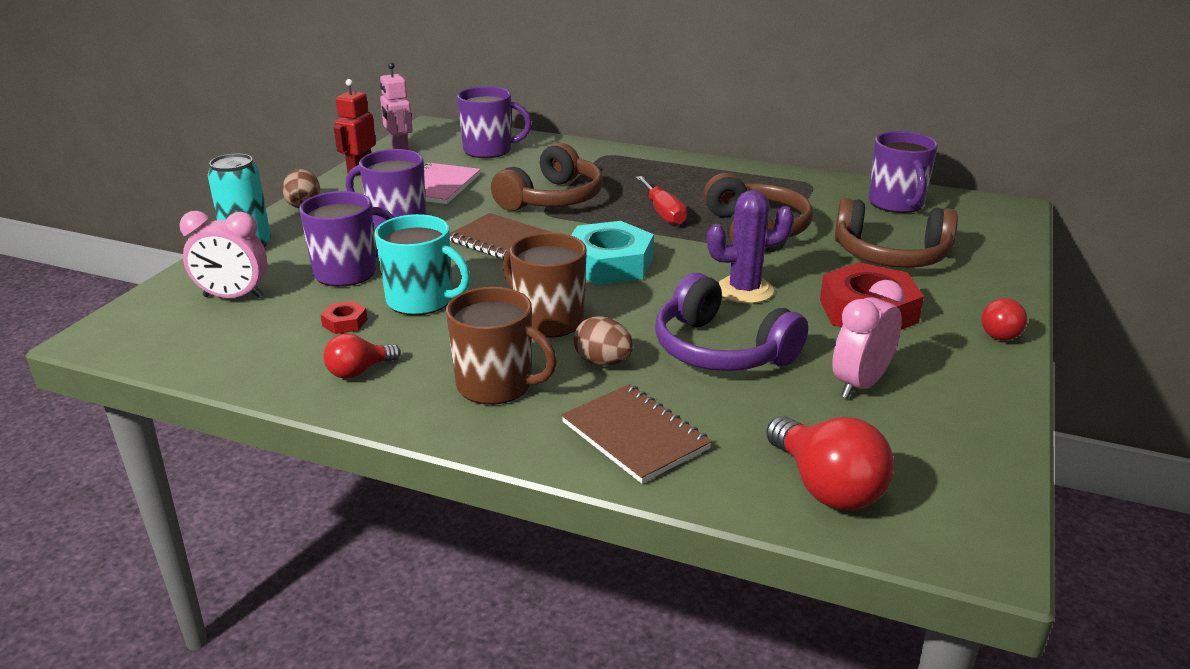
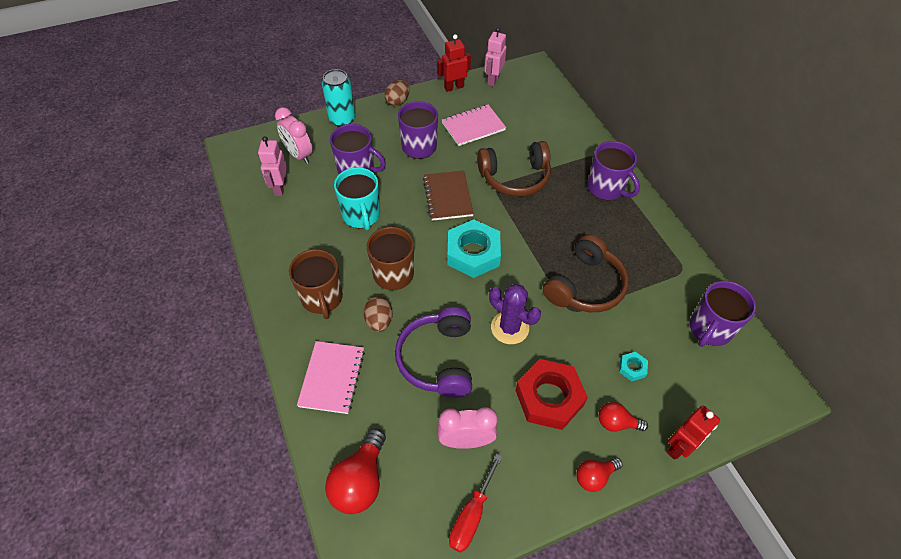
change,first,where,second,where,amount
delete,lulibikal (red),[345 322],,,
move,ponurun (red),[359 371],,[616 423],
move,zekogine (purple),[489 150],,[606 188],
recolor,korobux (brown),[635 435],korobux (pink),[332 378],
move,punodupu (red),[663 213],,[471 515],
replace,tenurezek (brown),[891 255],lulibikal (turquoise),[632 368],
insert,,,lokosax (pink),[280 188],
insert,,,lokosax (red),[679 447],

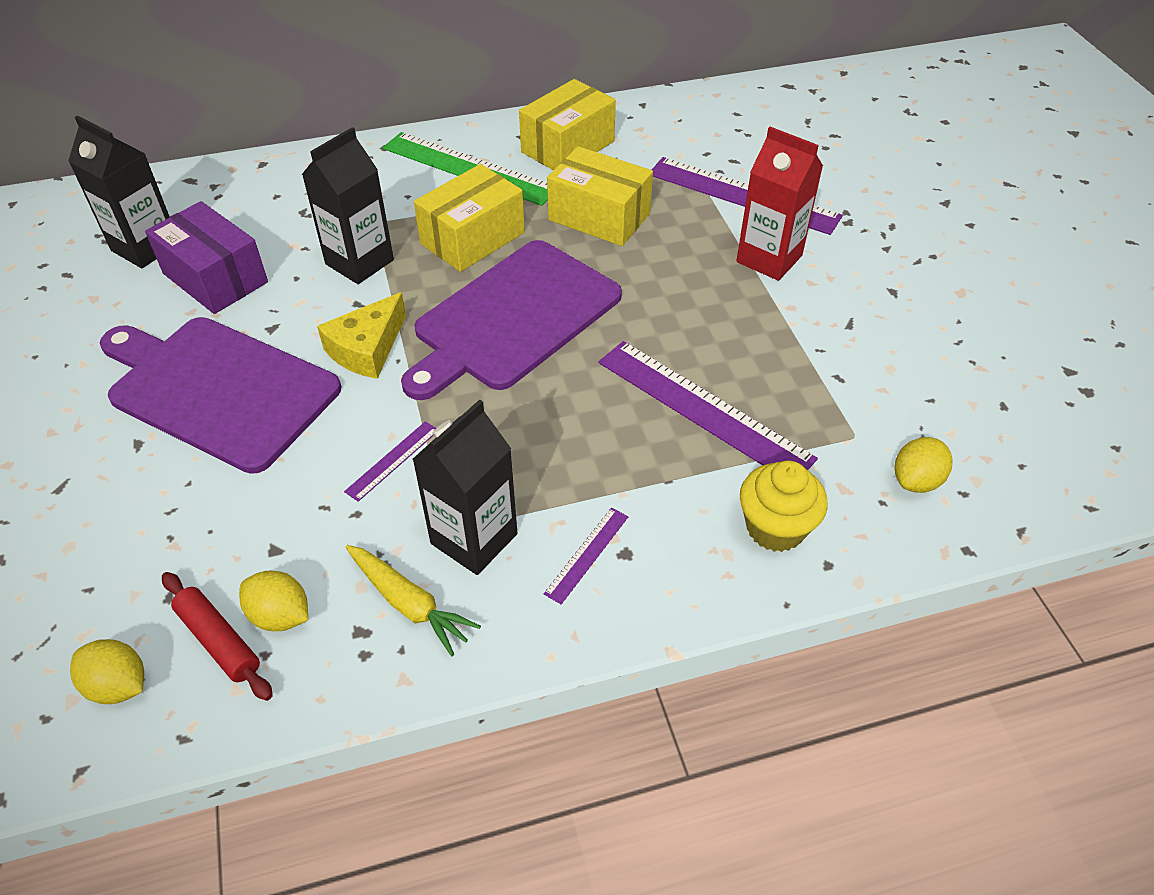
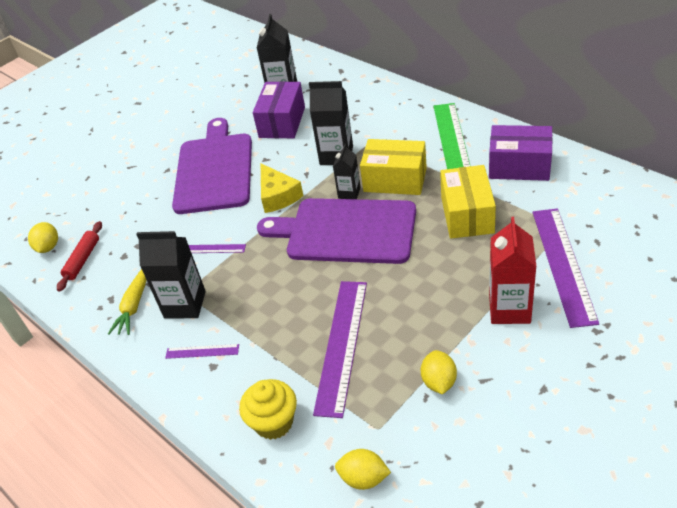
change,first,where,second,where,amount
move,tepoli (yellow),[280 615],,[439 382],
rotate,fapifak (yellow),[367 349],,[278 196],120 degrees counterclockwise
recolor,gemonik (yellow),[567 147],gemonik (purple),[519 166],
insert,,,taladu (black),[349 193],

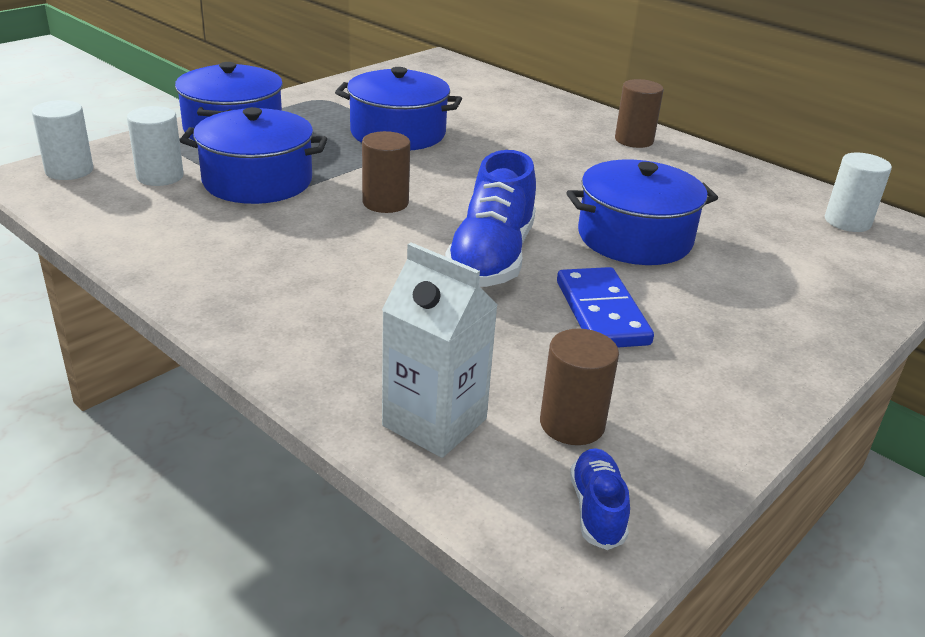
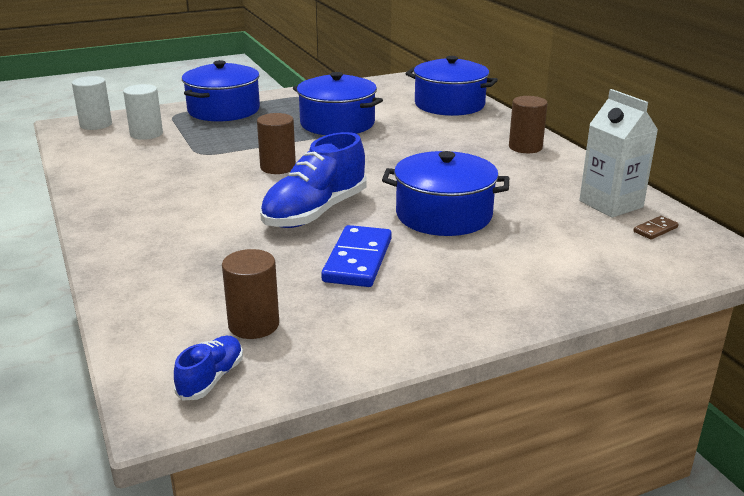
change,first,where,second,where,amount
move,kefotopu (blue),[257 181],,[449 104],
move,taladu (white),[434 422],,[611 204],
replace,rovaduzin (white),[847 222],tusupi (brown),[655 229],

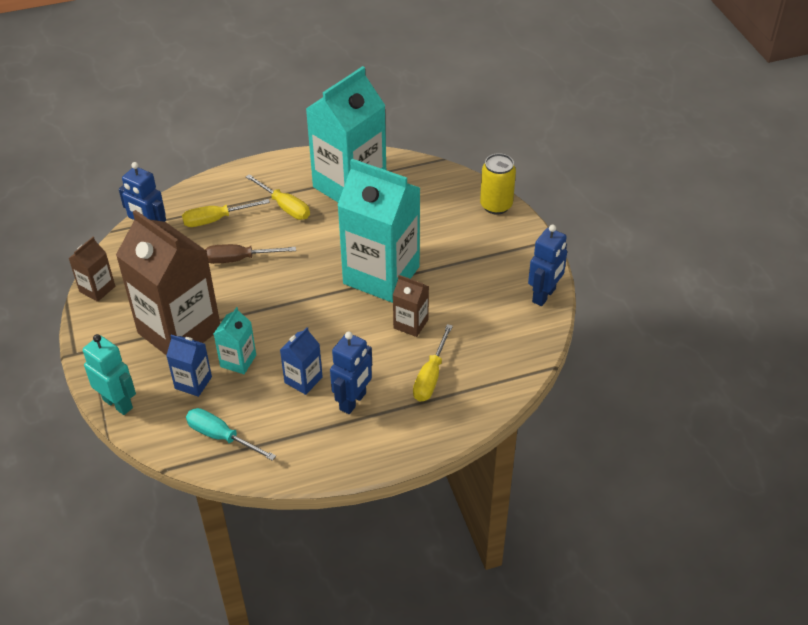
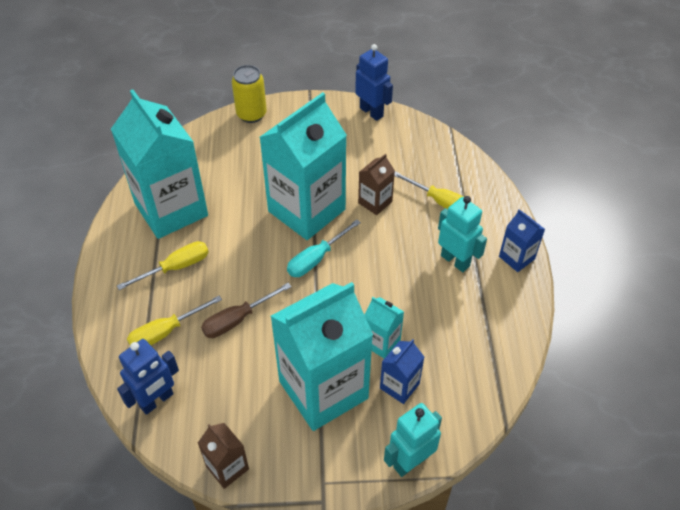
change,first,where,second,where,amount
recolor,taladu (brown),[179 331],taladu (turquoise),[323 389],
rotate,punodupu (yellow),[216 219],,[166 332],60 degrees clockwise
move,punodupu (turquoise),[221 437],,[316 258],
rotate,punodupu (brown),[239 259],,[237 320],45 degrees clockwise
move,taladu (blue),[303 380],,[516 258],
recolor,lokosax (blue),[353 401],lokosax (turquoise),[455 260],

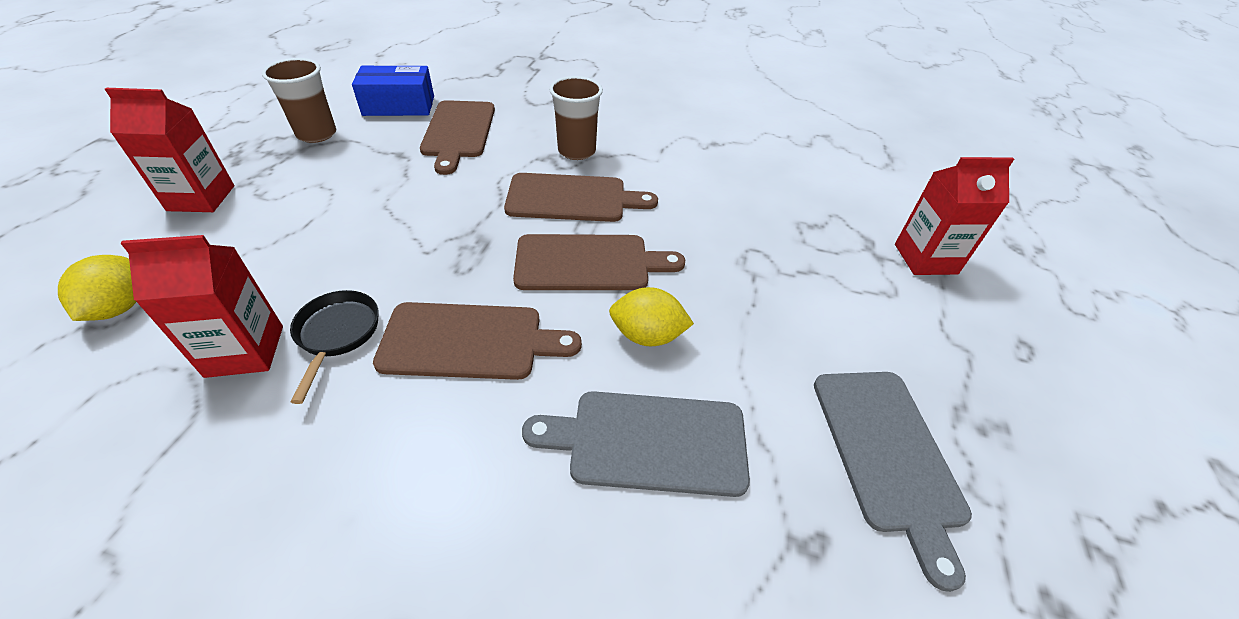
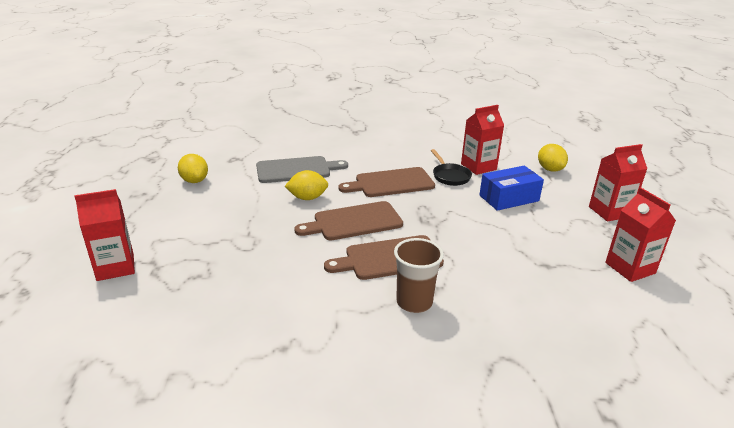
change,first,where,second,where,amount
replace,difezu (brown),[316 134],taladu (red),[630 268],
move,gemonik (blue),[399 106],,[509 198],
delete,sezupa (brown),[458 132],,,
replace,sezupa (grey),[888 454],tepoli (yellow),[194 181],

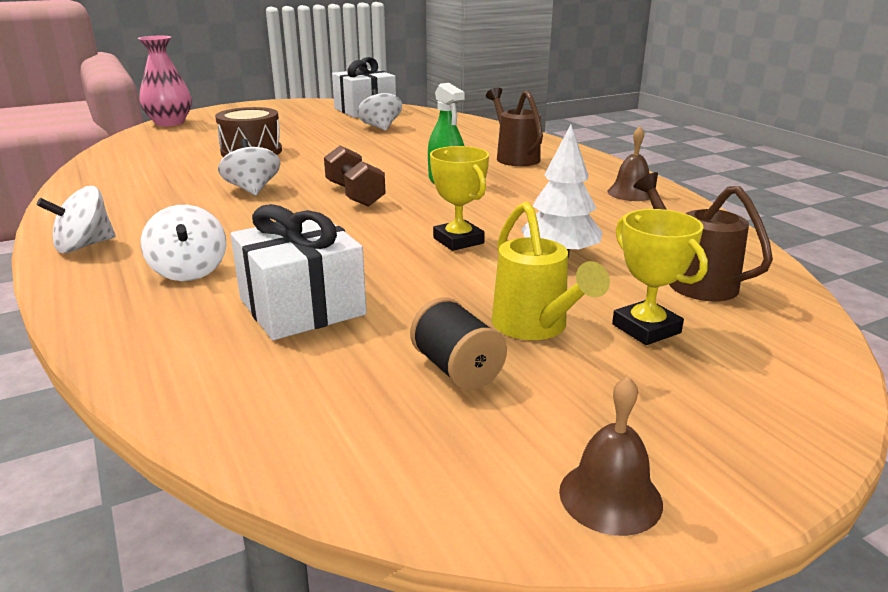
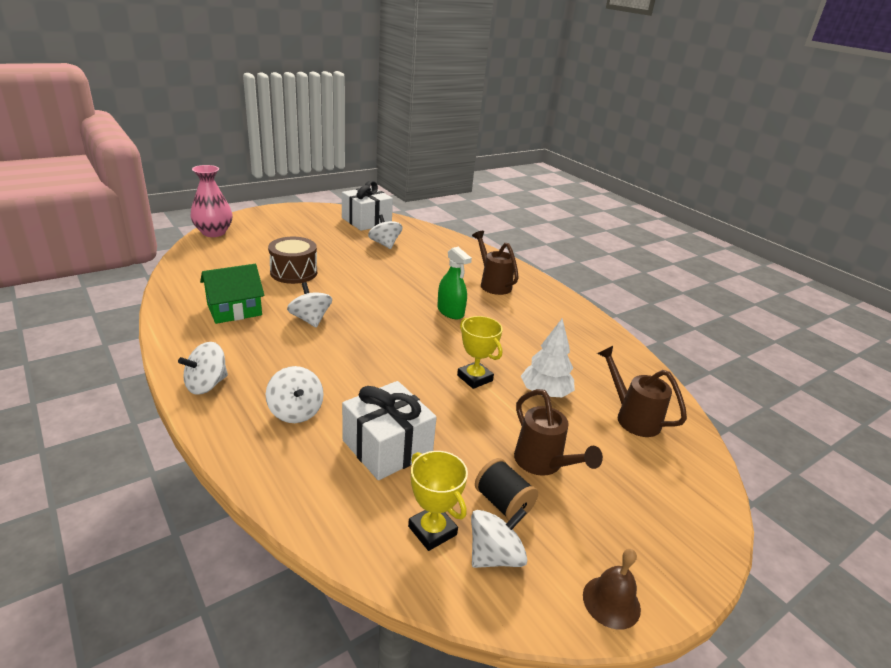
change,first,where,second,where,amount
delete,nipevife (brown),[355 195],,,
recolor,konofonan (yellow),[535 327],konofonan (brown),[543 463],
delete,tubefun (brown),[631 193],,,
move,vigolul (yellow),[646 328],,[432 530],
insert,,,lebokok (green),[234 310],
insert,,,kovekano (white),[495 556],

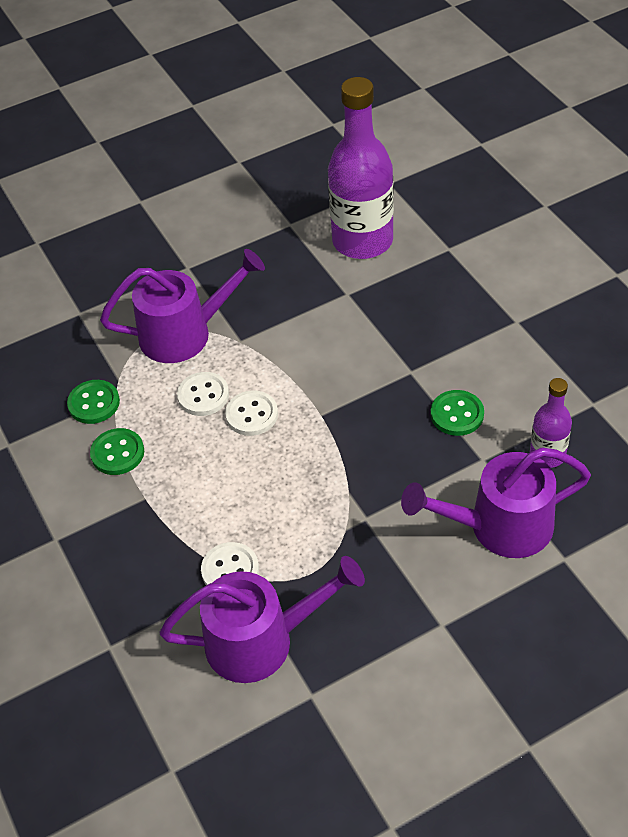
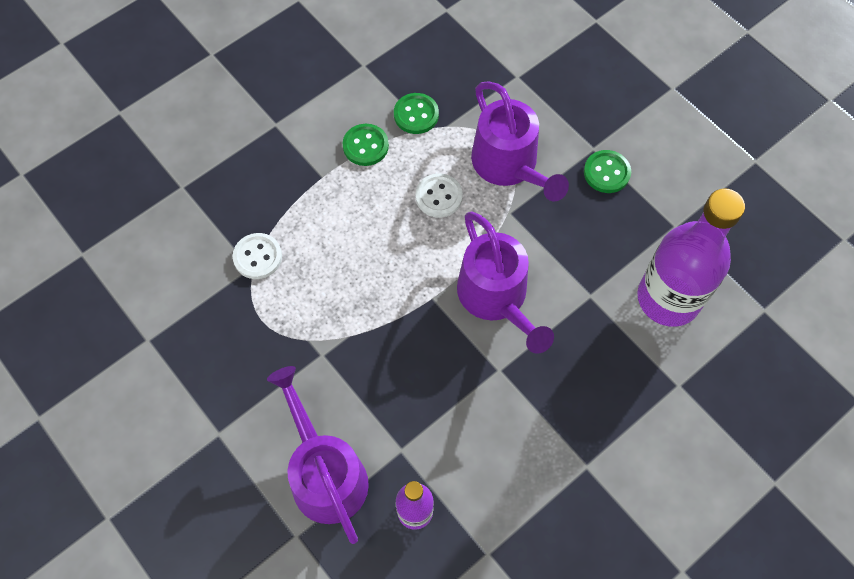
change,first,where,second,where,amount
move,konofonan (purple),[262 640],,[497 298],
delete,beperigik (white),[252 415],,,
move,beperigik (green),[457 414],,[606 172],

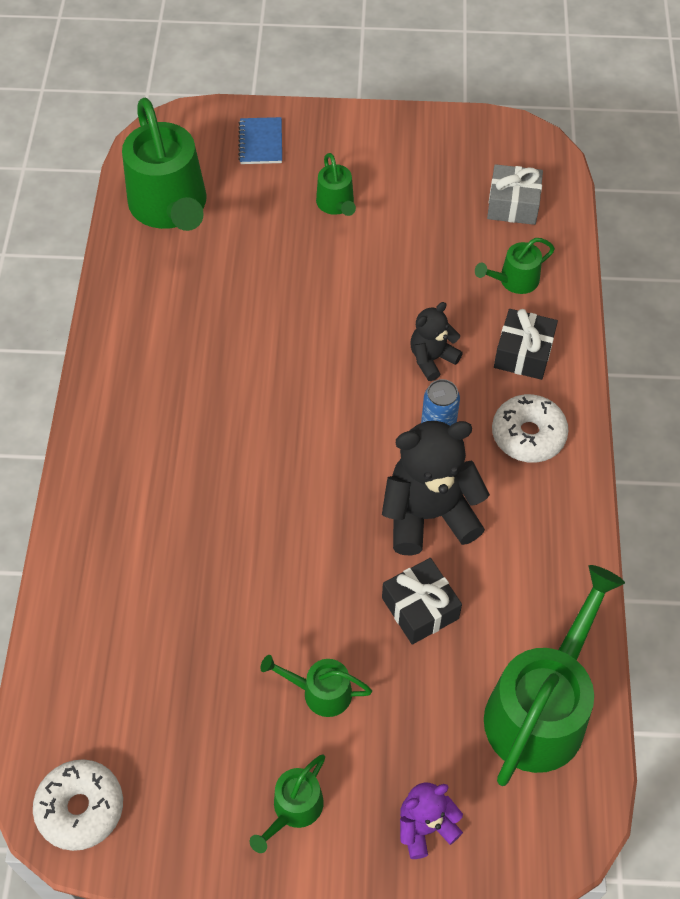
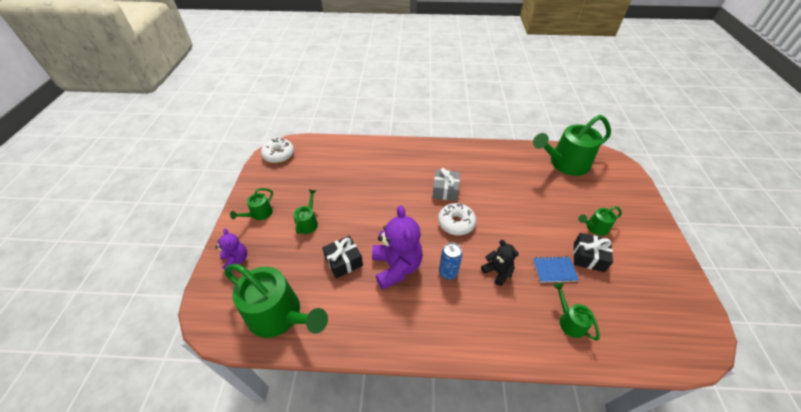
change,first,where,second,where,amount
move,korobux (blue),[261 142],,[554 270],
rotate,konofonan (green),[294 809],,[259 214],90 degrees counterclockwise
recolor,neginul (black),[429 514],neginul (purple),[396 267],
move,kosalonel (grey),[513 205],,[445 190],
move,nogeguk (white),[528 435],,[456 223],
move,kosalonel (black),[523 353],,[588 257],

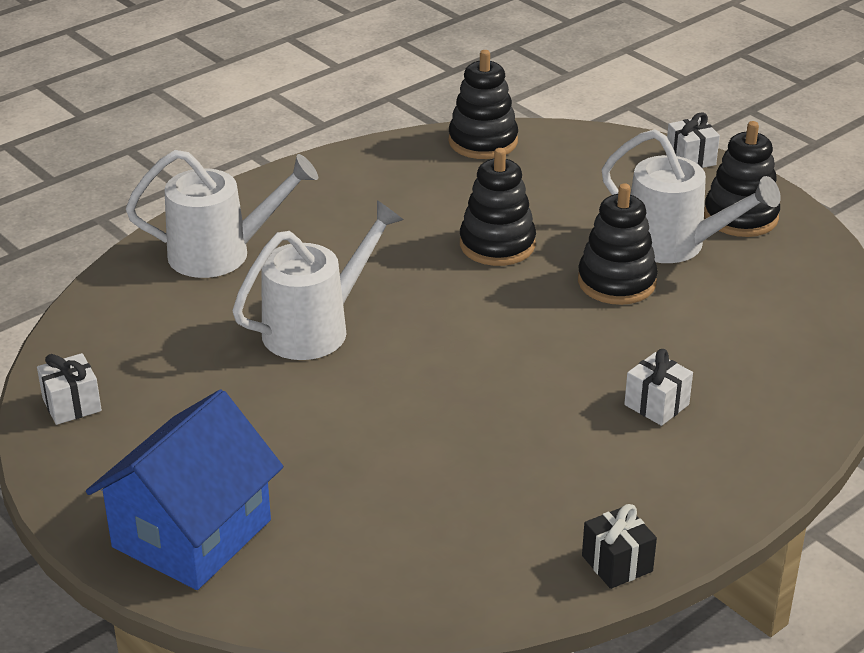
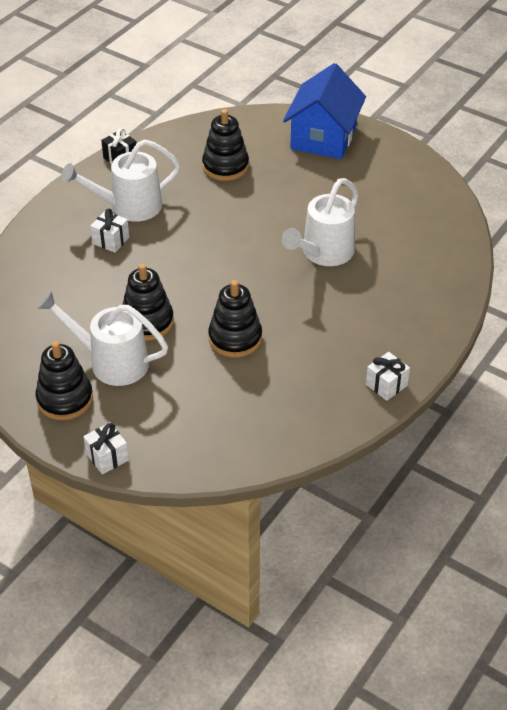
change,first,where,second,where,amount
move,kosalonel (white),[72 405],,[386 385],
move,konofonan (white),[222 253],,[128 207],
move,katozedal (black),[483 141],,[225 166],

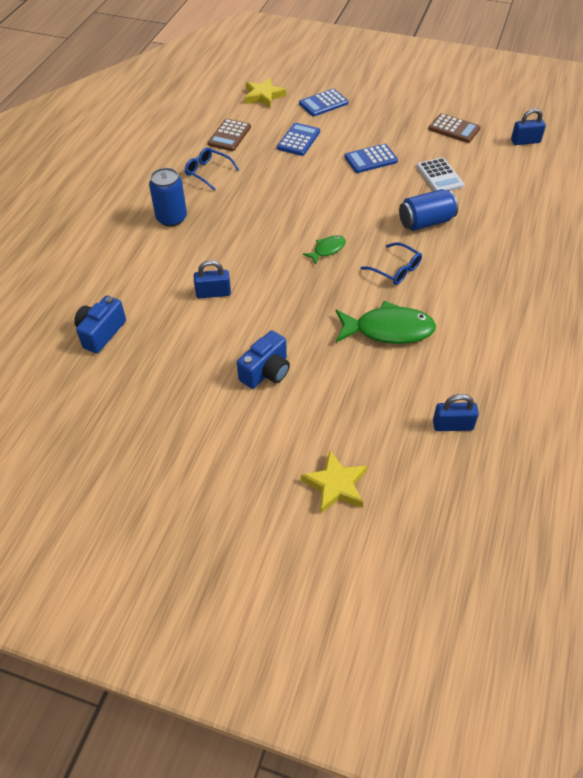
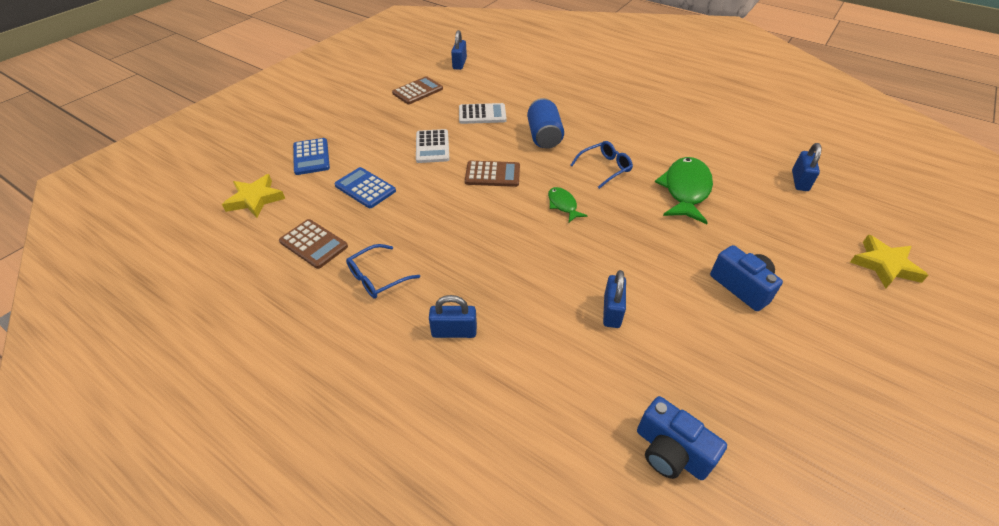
change,first,where,second,where,amount
replace,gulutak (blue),[171 218],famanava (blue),[454 331],
recolor,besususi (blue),[371 159],besususi (white),[432 147],
insert,,,besususi (brown),[492 174],

